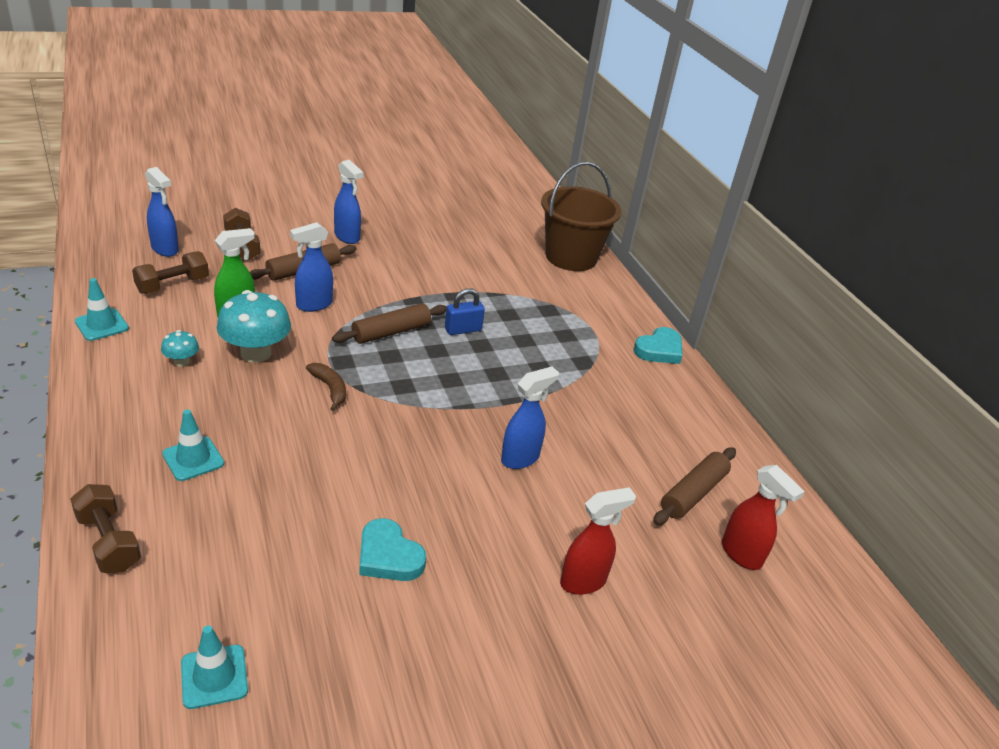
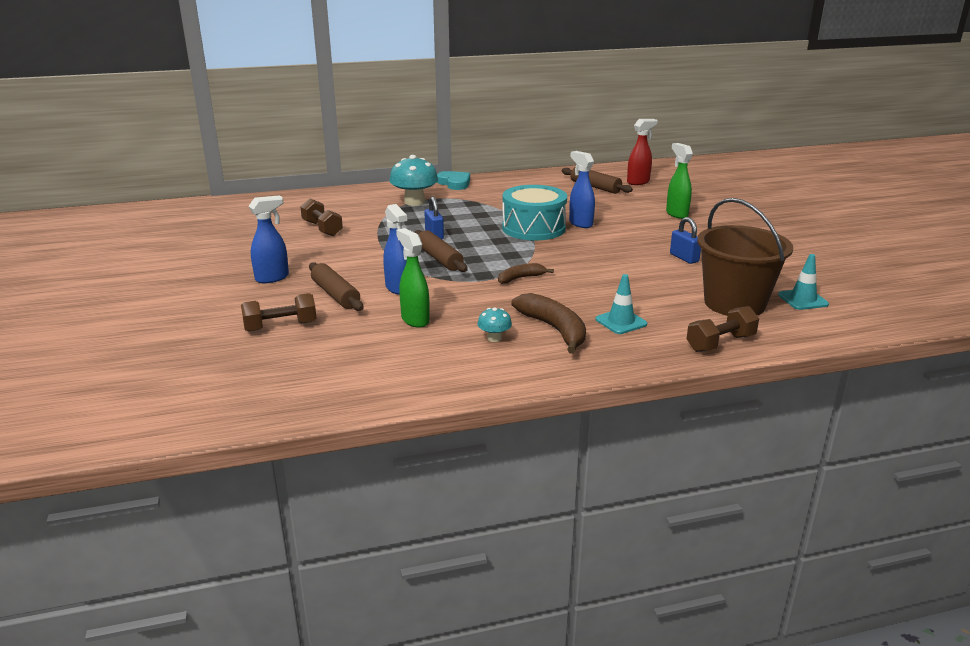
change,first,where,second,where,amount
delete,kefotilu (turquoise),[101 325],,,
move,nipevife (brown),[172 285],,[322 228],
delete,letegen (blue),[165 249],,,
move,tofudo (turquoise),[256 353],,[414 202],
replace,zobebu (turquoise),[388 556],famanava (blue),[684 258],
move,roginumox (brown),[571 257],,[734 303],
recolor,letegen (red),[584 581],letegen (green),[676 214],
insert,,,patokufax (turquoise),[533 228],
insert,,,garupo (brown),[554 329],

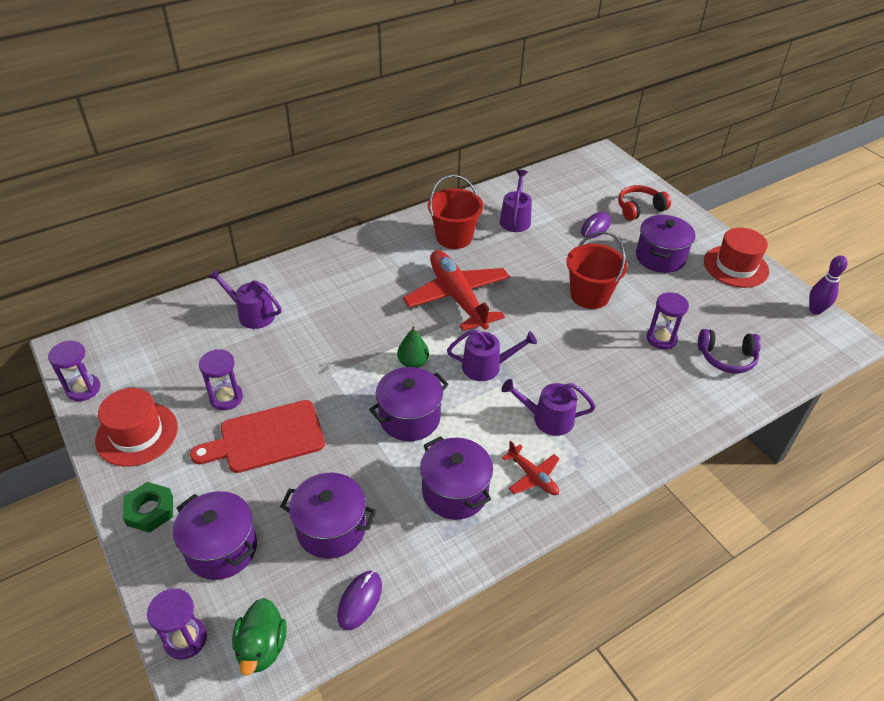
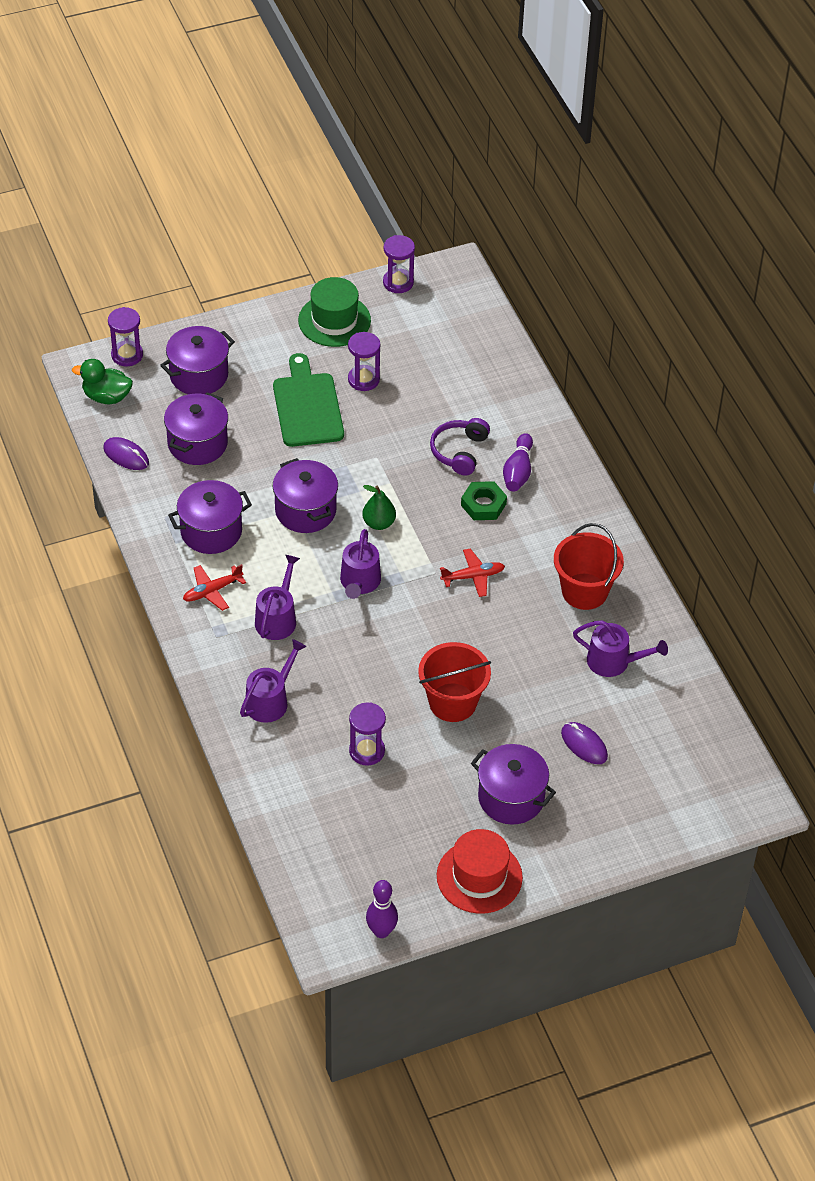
change,first,where,second,where,amount
recolor,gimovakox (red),[137 434],gimovakox (green),[334 320],
move,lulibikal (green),[150 510],,[483 504],
recolor,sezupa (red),[266 438],sezupa (green),[307 406],
move,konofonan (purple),[252 314],,[270 701],
resize,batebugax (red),[457 297],,[473 577],x0.47
delete,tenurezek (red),[639 209],,,
move,tenurezek (purple),[726 357],,[459 452],
insert,,,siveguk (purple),[518 471],

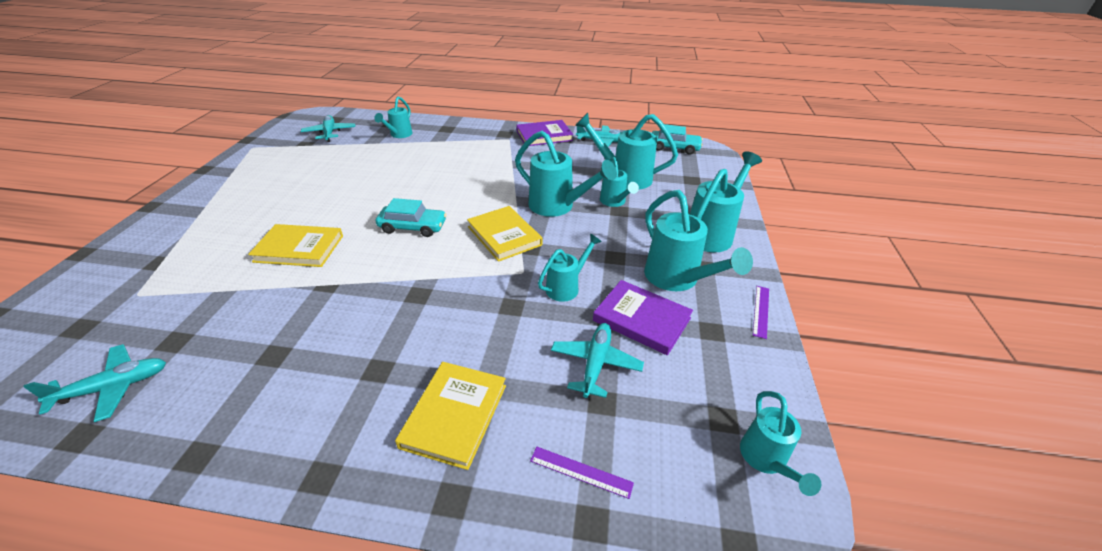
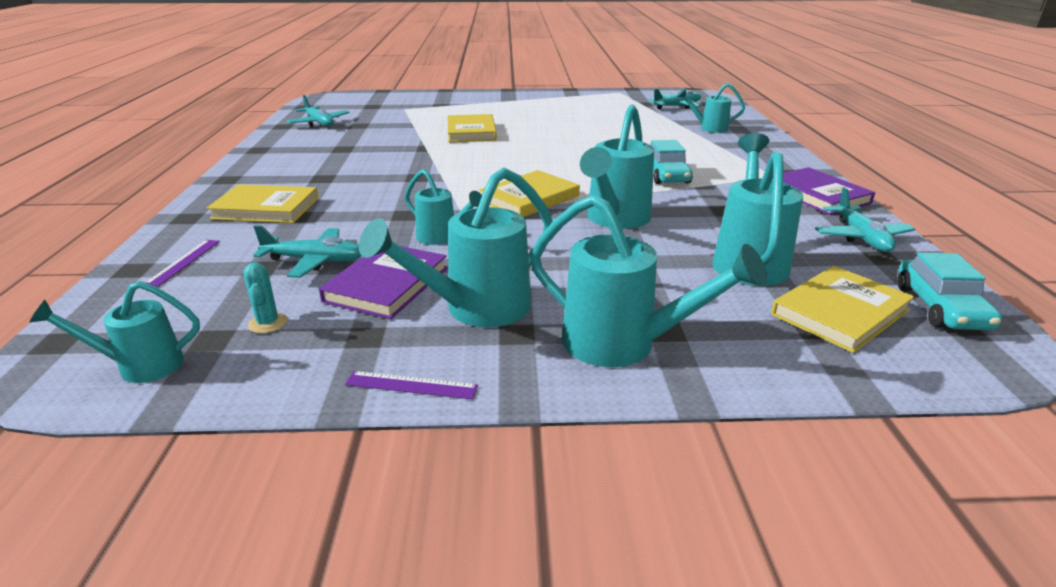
change,first,where,second,where,amount
move,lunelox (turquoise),[413 227],,[666 175],
delete,konofonan (turquoise),[614 202],,,
insert,,,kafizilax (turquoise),[268 323],
insert,,,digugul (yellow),[840 312],

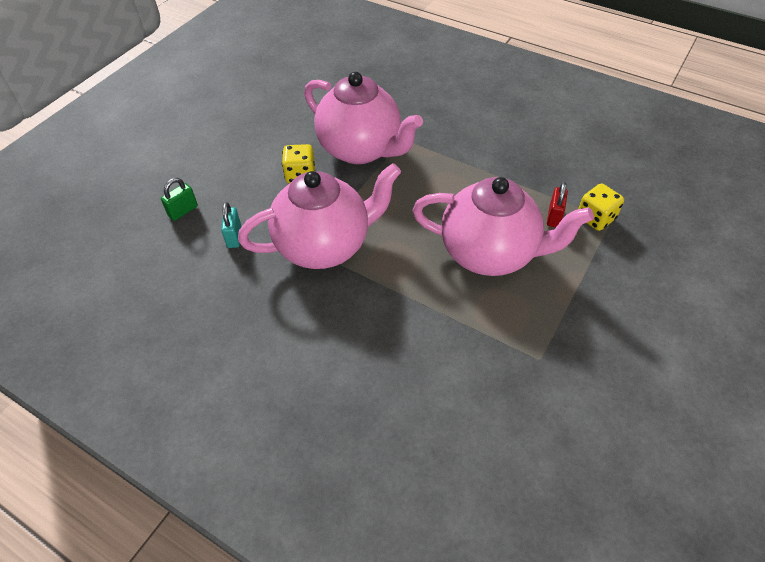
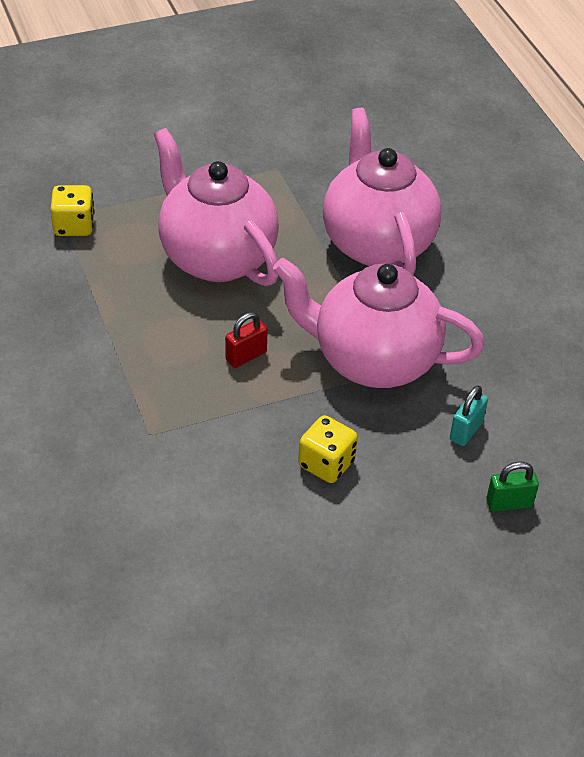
change,first,where,second,where,amount
move,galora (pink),[361 149],,[377 243],
move,famanava (red),[554 217],,[246 356],

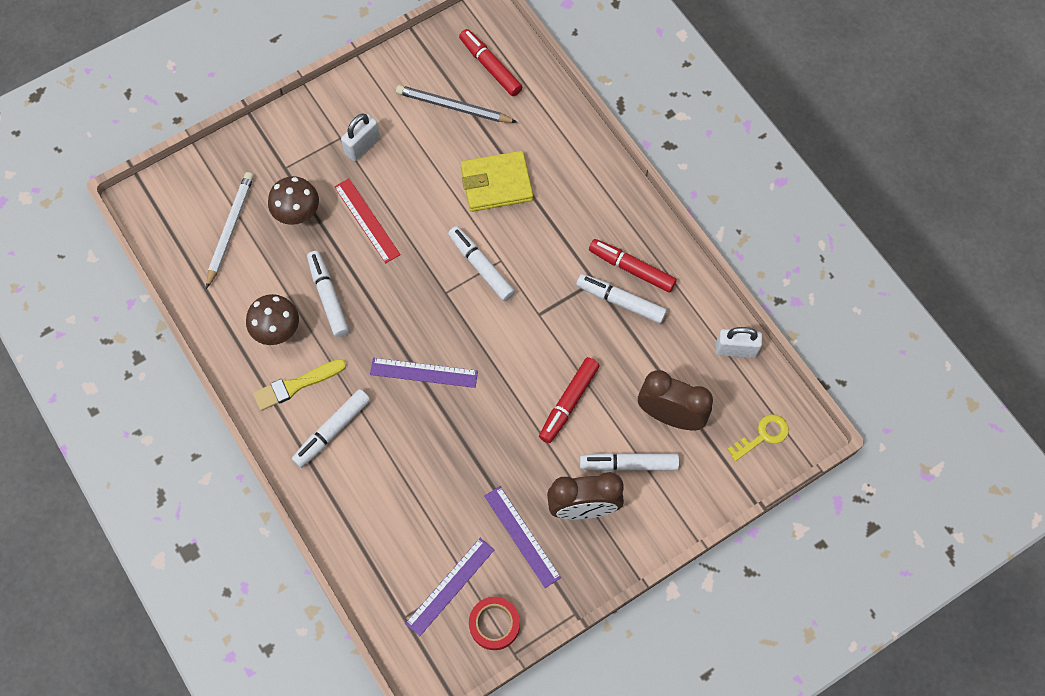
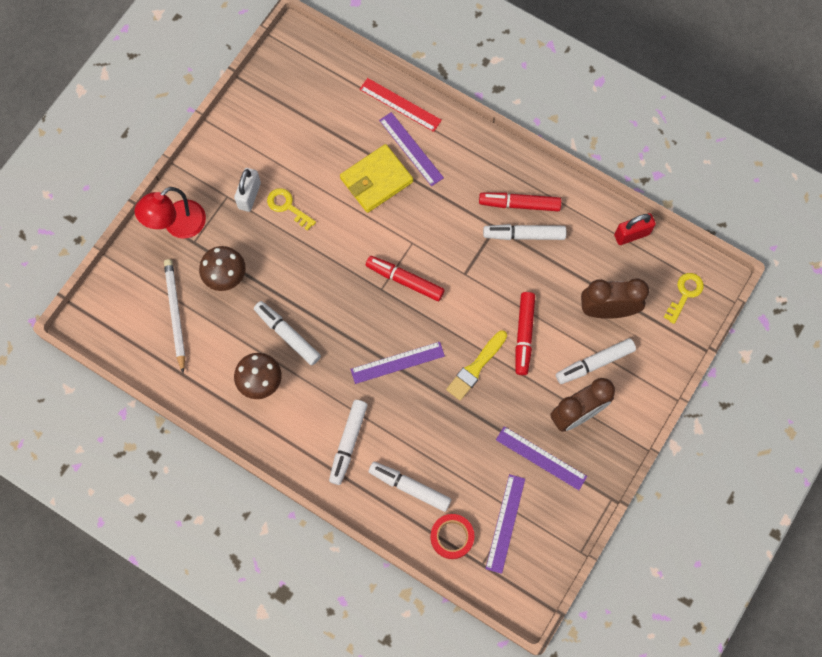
change,first,where,second,where,amount
move,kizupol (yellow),[296 385],,[476 367],
move,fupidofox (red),[367 220],,[400 104],
delete,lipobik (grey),[453 107],,,
move,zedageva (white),[481 266],,[409 487],
move,zedageva (red),[490 66],,[405 280],
move,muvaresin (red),[494 624],,[452 537],
recolor,famanava (white),[736 350],famanava (red),[631 234],
insert,,,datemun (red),[177 225],
insert,,,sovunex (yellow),[287 207],
insert,,,fupidofox (purple),[411 149],

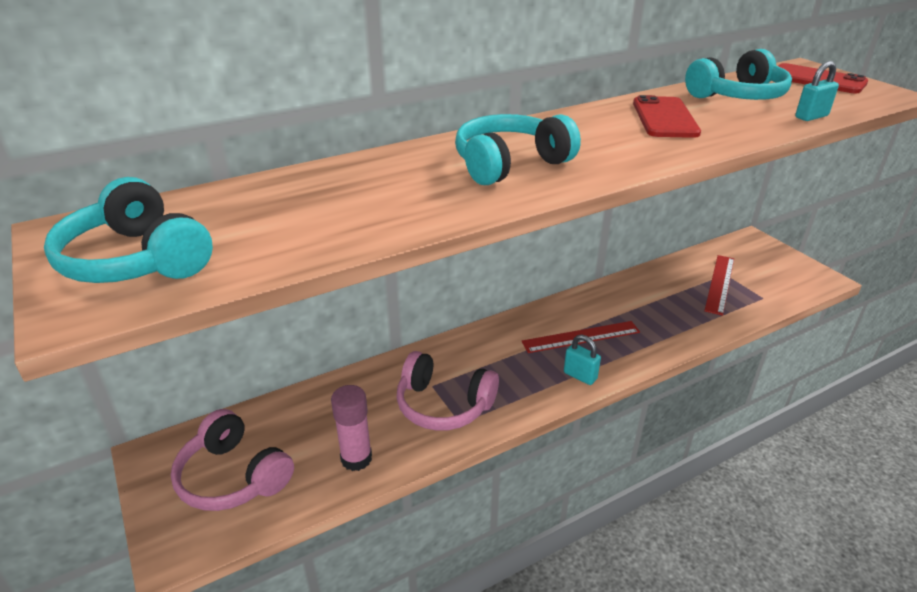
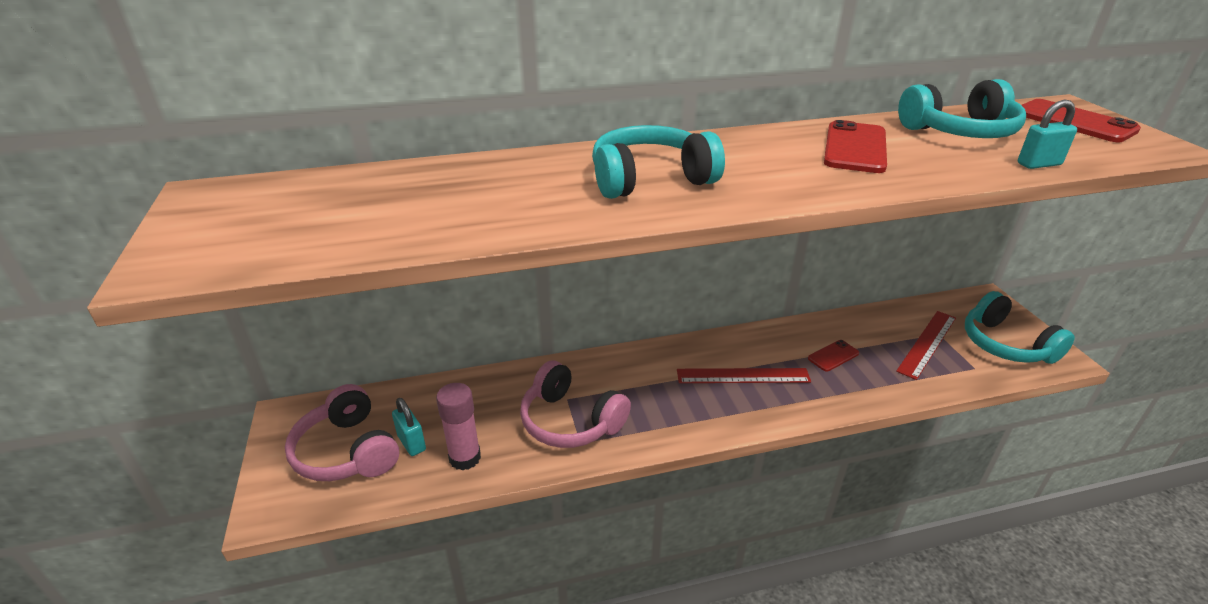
change,first,where,second,where,amount
move,tenurezek (turquoise),[136 260],,[1005 344],
move,famanava (turquoise),[580 376],,[411 443],
insert,,,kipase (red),[833 356],

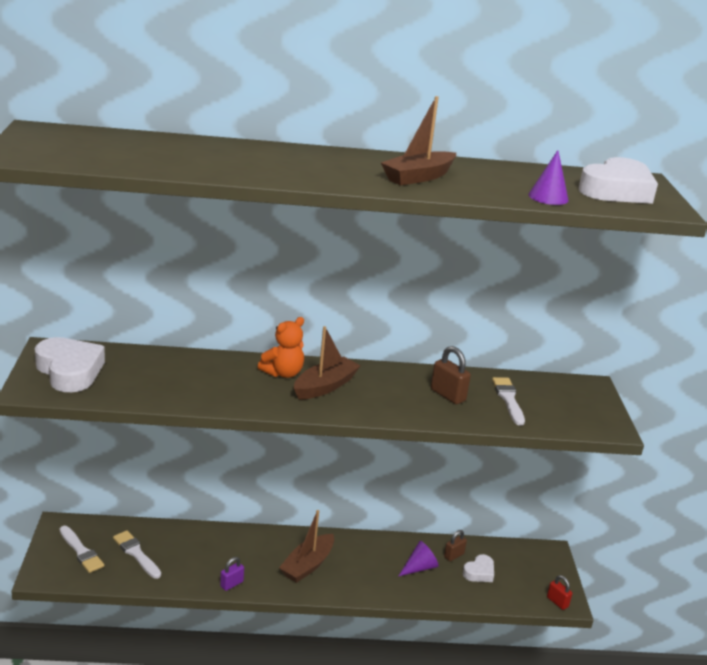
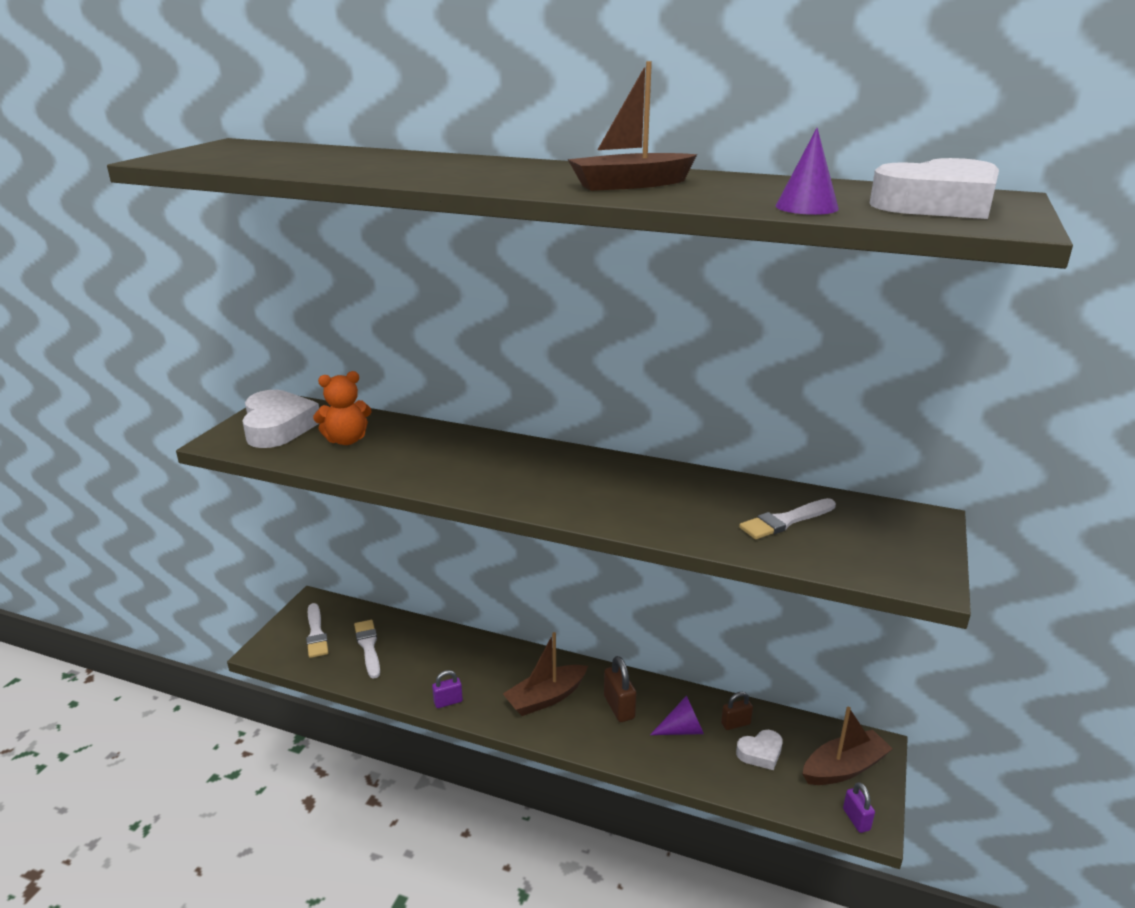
change,first,where,second,where,amount
move,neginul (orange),[283 373],,[346 440],
move,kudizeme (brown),[325 386],,[844 768],
move,famanava (brown),[448 395],,[619 707],
rotate,kizupol (white),[508 399],,[785 521],135 degrees counterclockwise
recolor,famanava (red),[557 602],famanava (purple),[856 819],

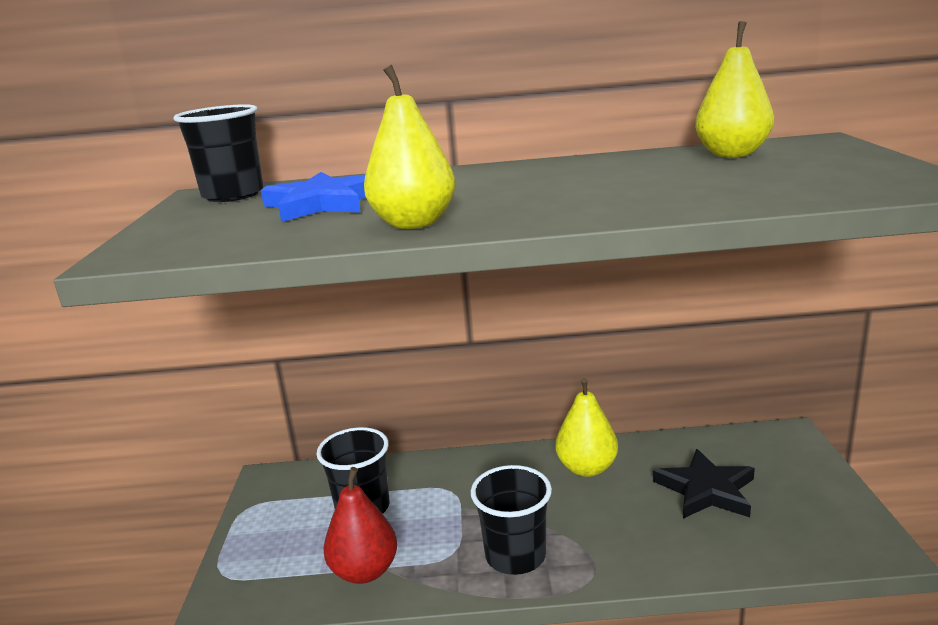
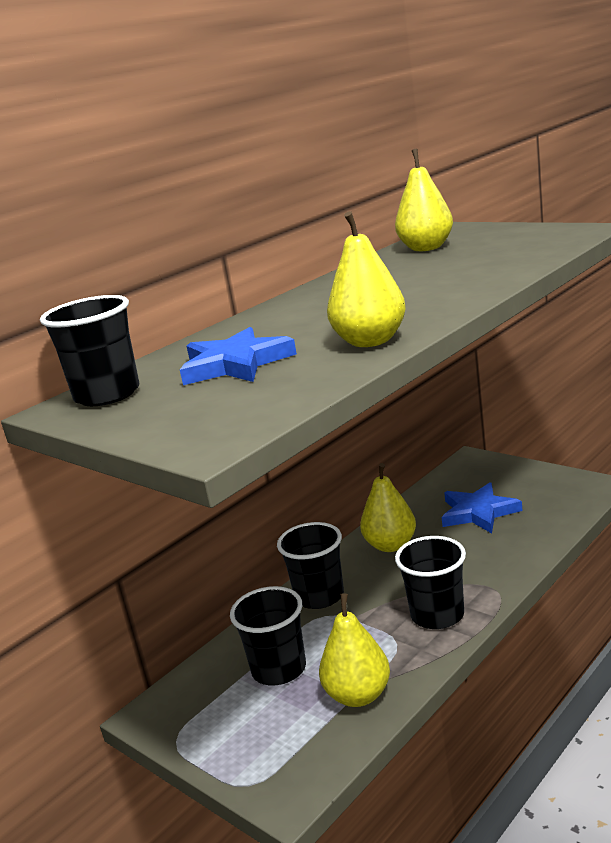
change,first,where,second,where,amount
recolor,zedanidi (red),[365 571],zedanidi (yellow),[358 695],
recolor,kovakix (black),[706 490],kovakix (blue),[478 512],
insert,,,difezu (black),[319 596],

